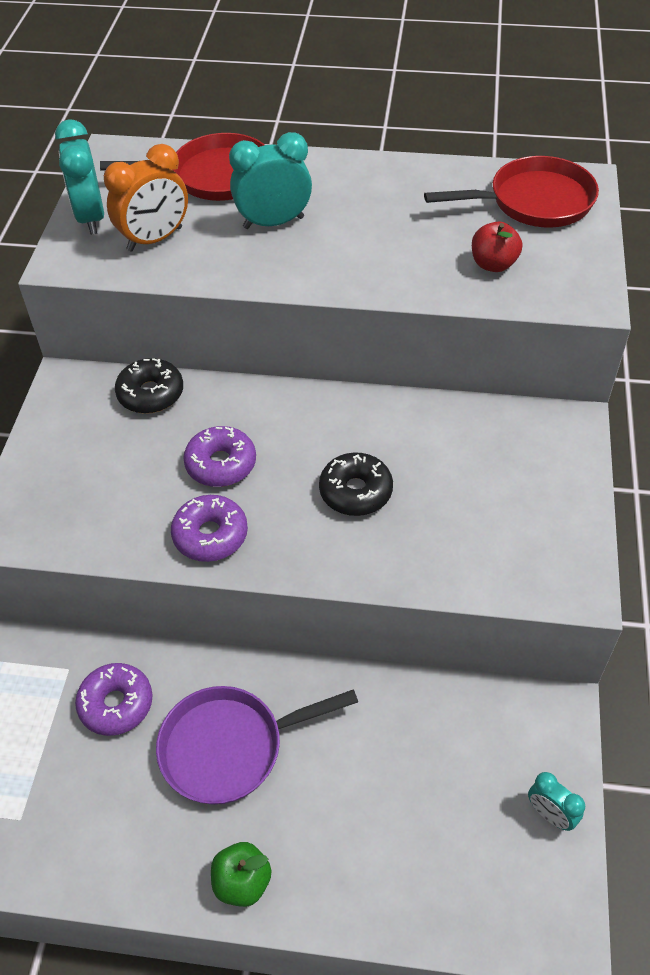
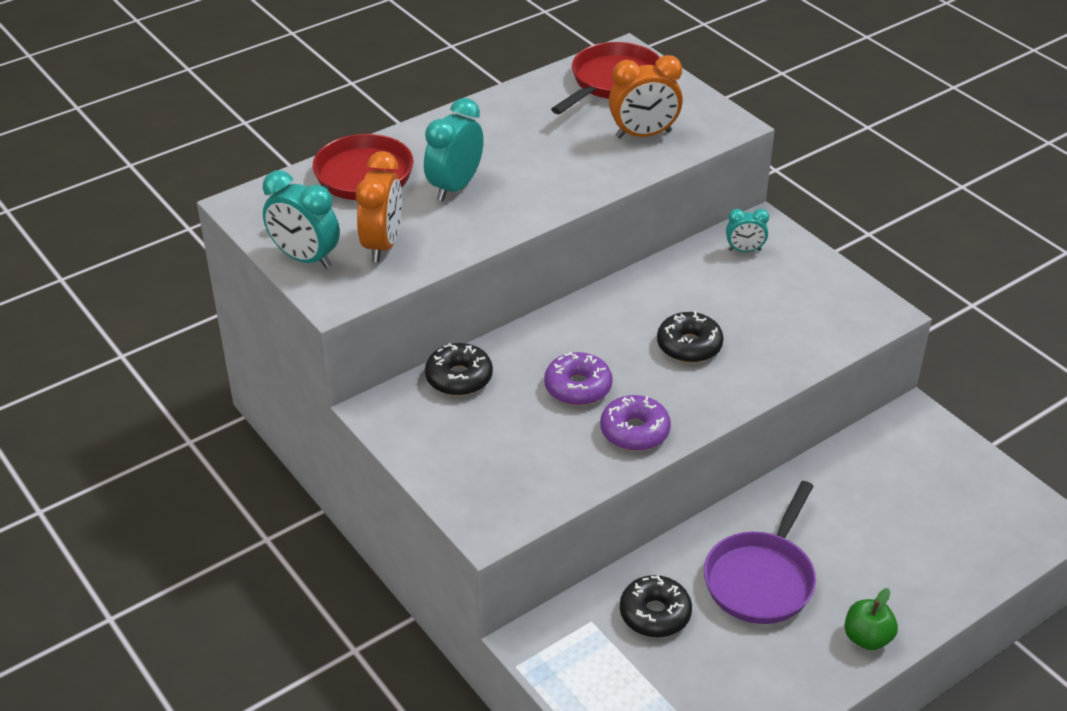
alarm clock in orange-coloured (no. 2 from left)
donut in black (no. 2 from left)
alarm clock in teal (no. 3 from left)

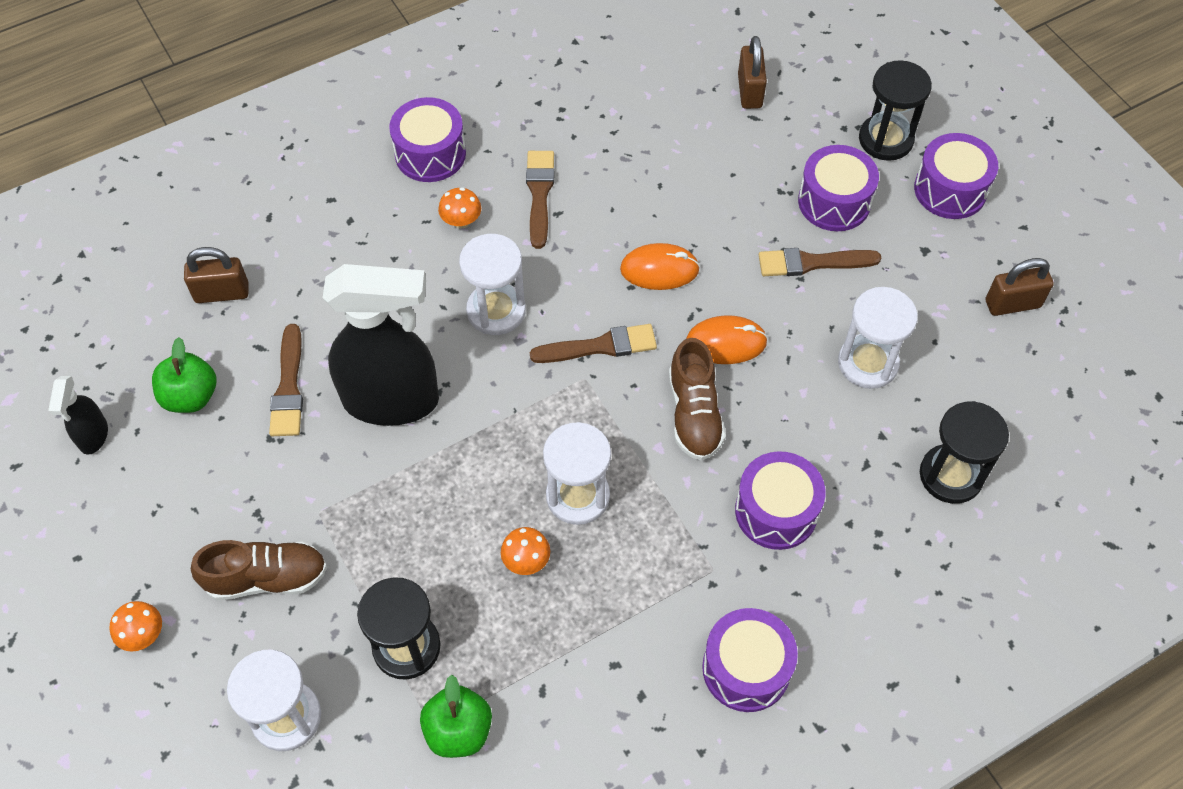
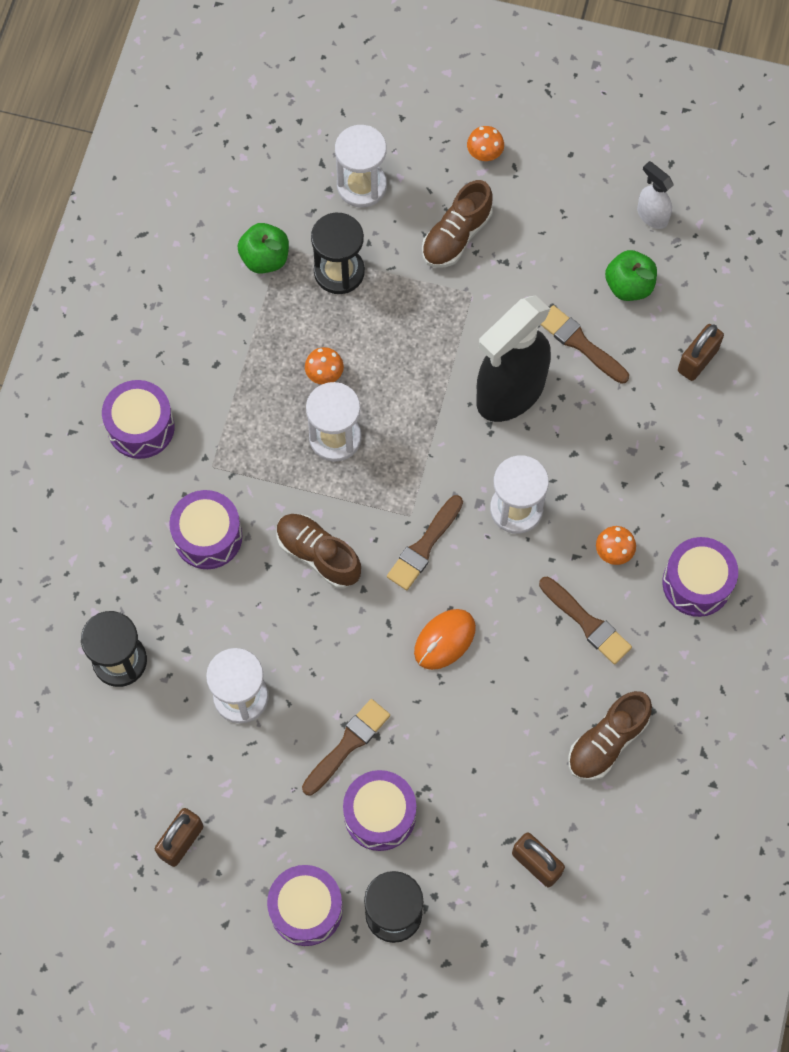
lace-up shoe in dark brown (no. 3 from left)
sprayer in white
mouse in orange-coloured (no. 2 from left in the first image)

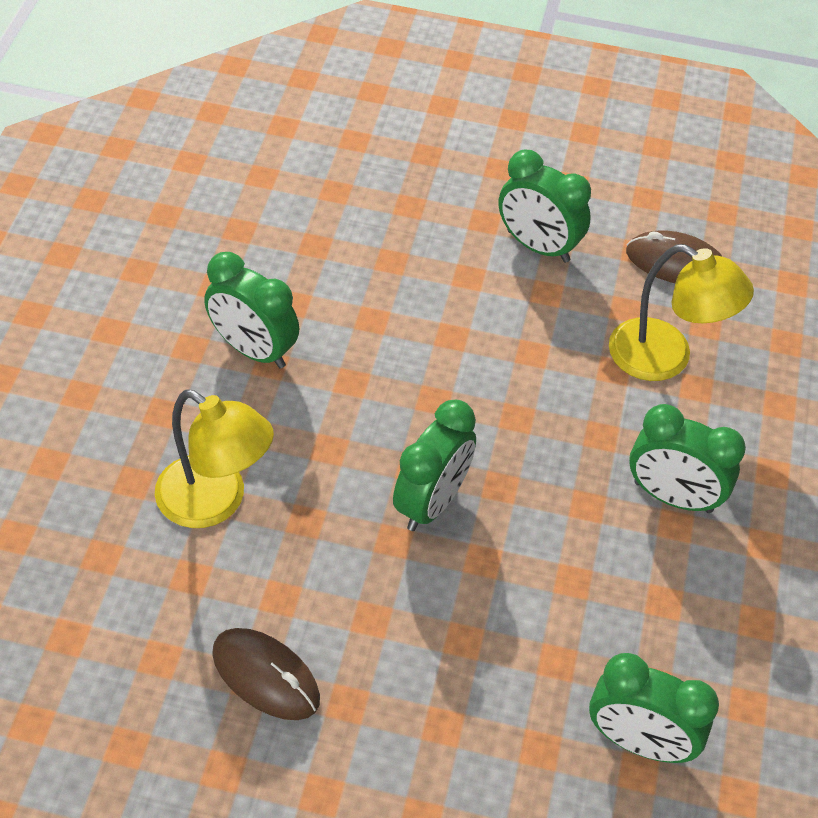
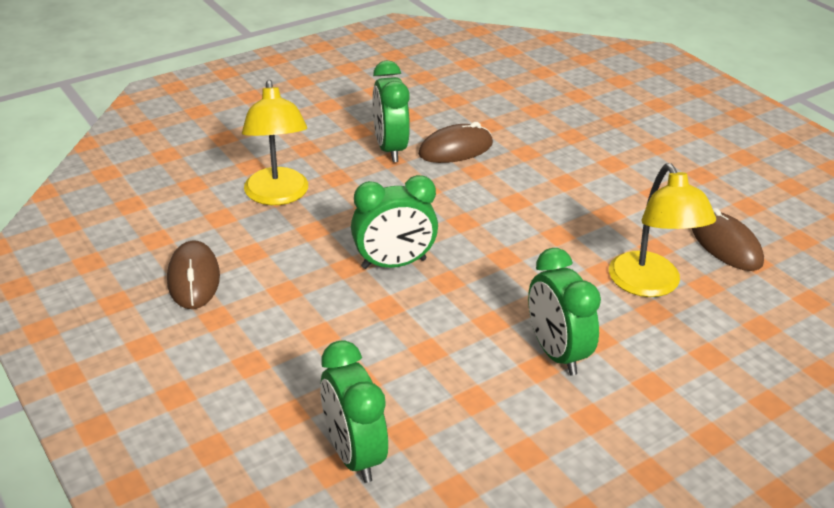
mouse in dark brown (no. 2 from left)
alarm clock in green (no. 3 from left in the first image)

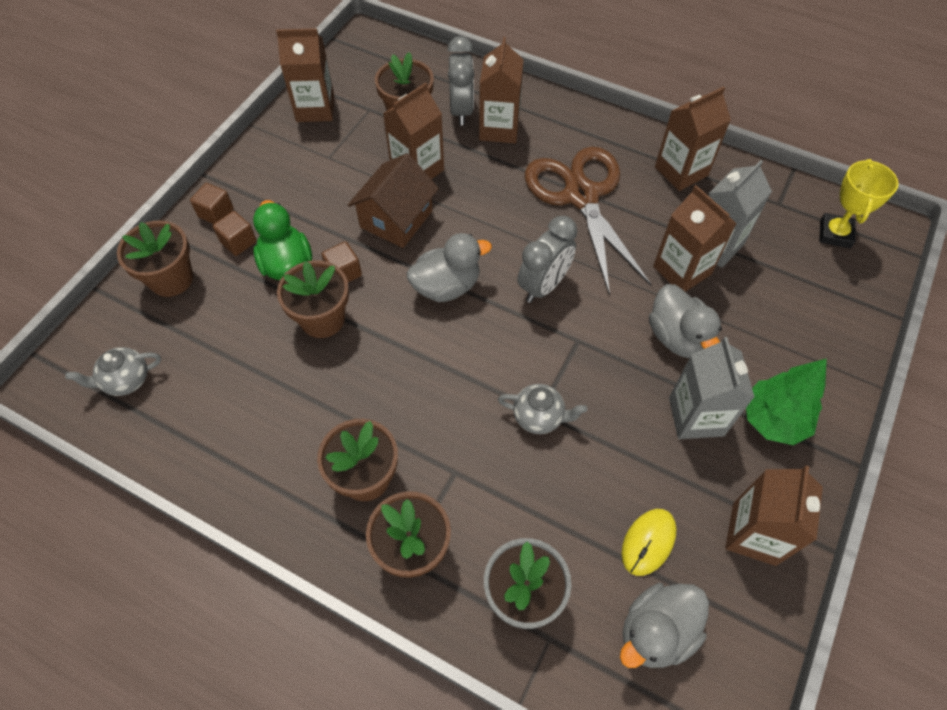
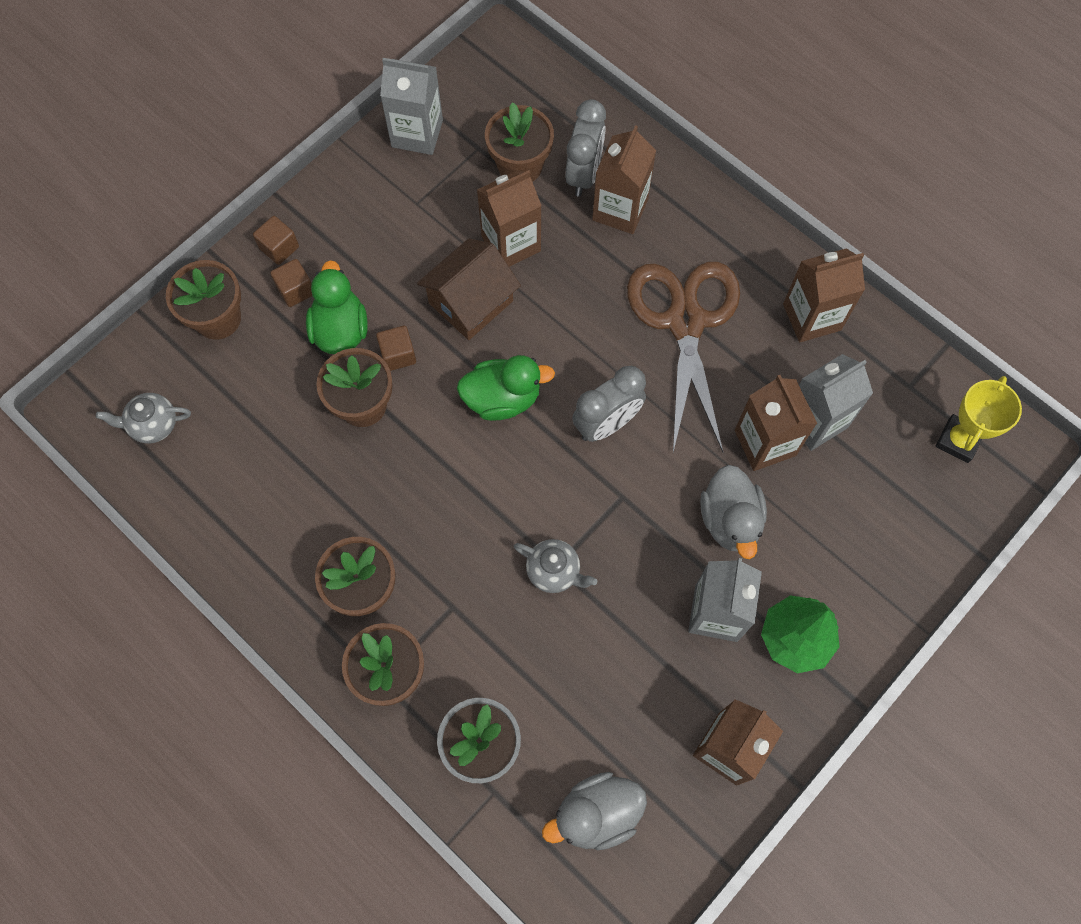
carton in grey (no. 1 from left)
rubber duck in green (no. 2 from left)
mouse in bright yellow

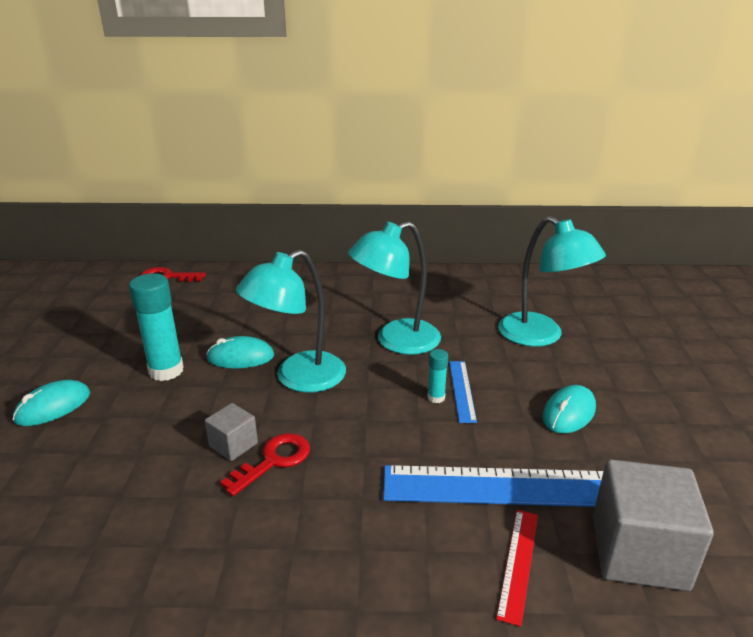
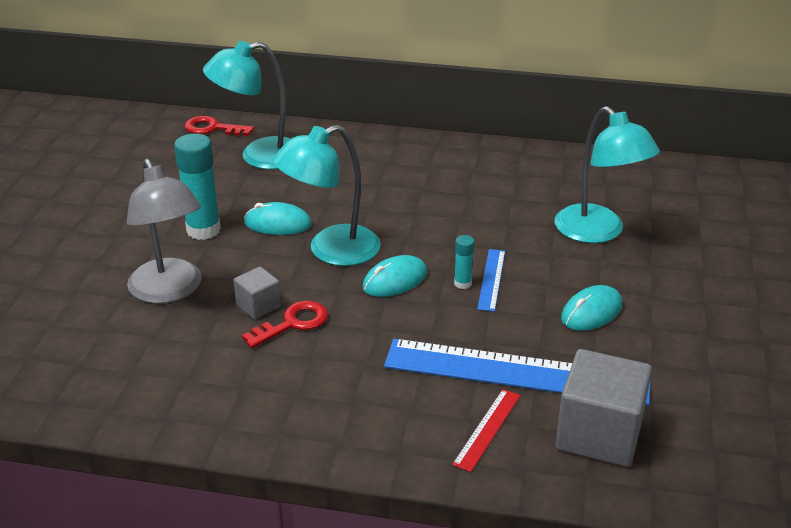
lamp in grey
lamp in teal (no. 1 from left)
mouse in teal (no. 2 from left)

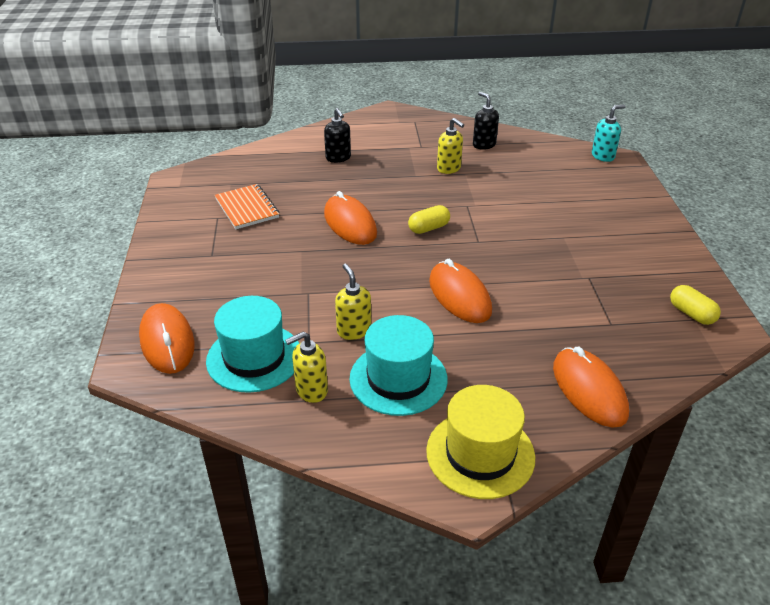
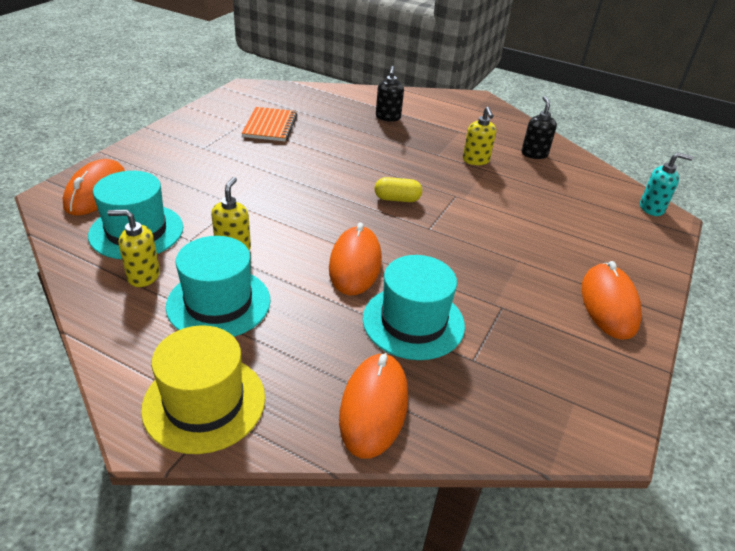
tall hat in teal (no. 3 from left)
mouse in orange-coloured (no. 4 from left)
pill in bright yellow (no. 2 from left in the first image)

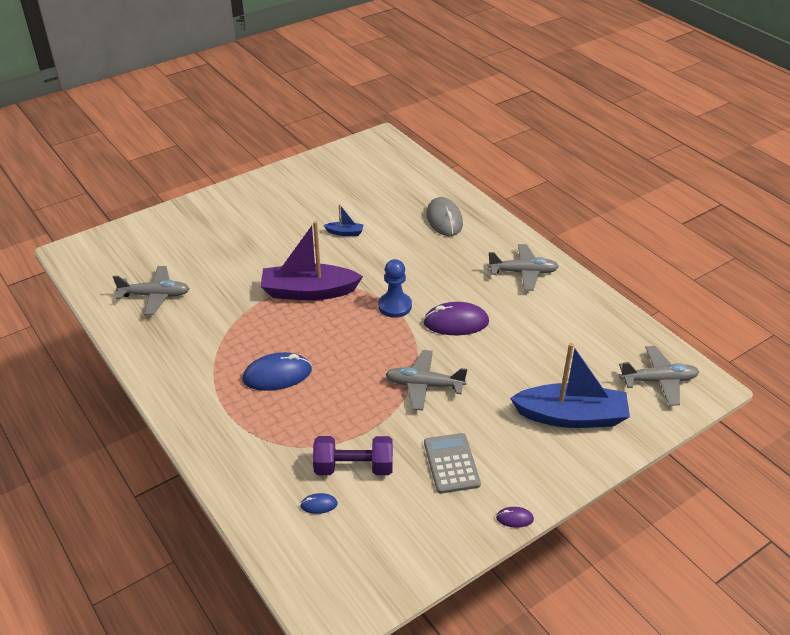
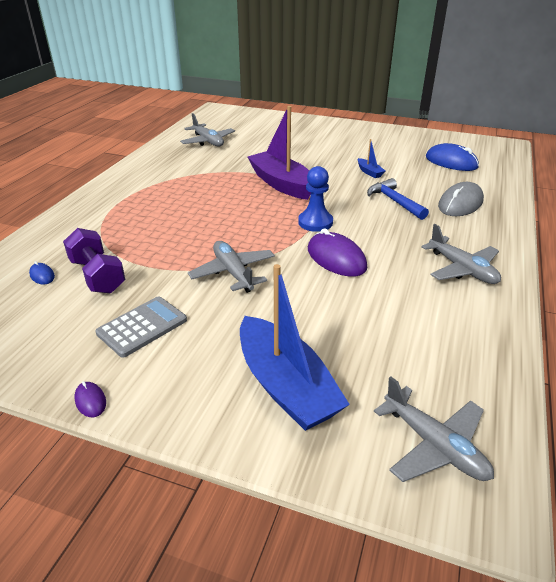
hammer in cobalt
mouse in cobalt (no. 2 from left)

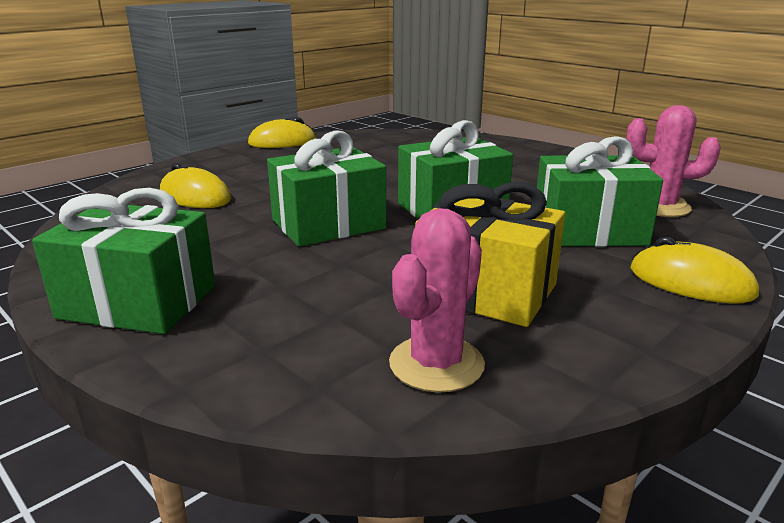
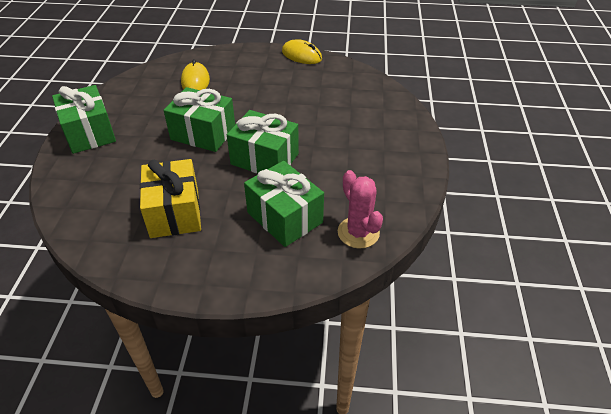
cactus in rosy (no. 1 from left in the first image)
mouse in bright yellow (no. 3 from left in the first image)

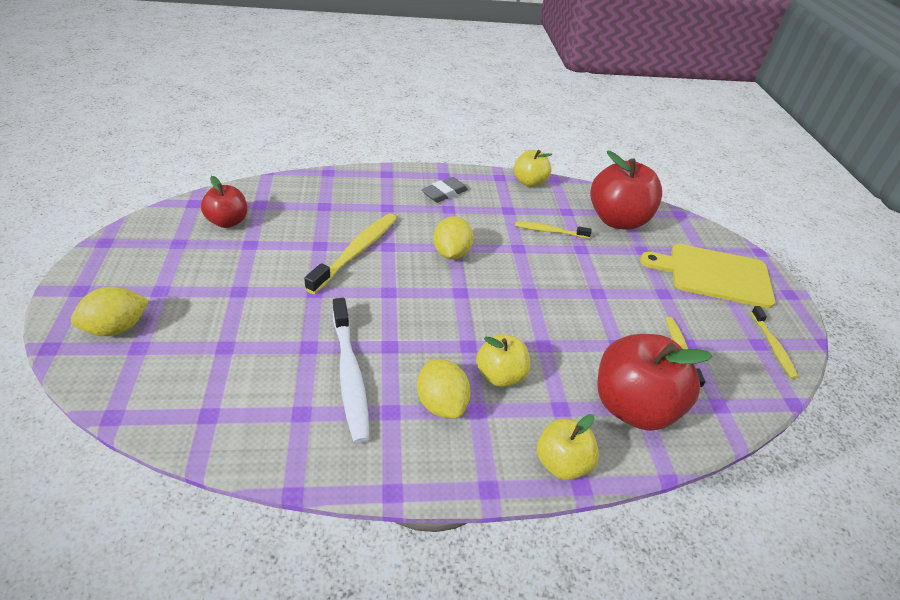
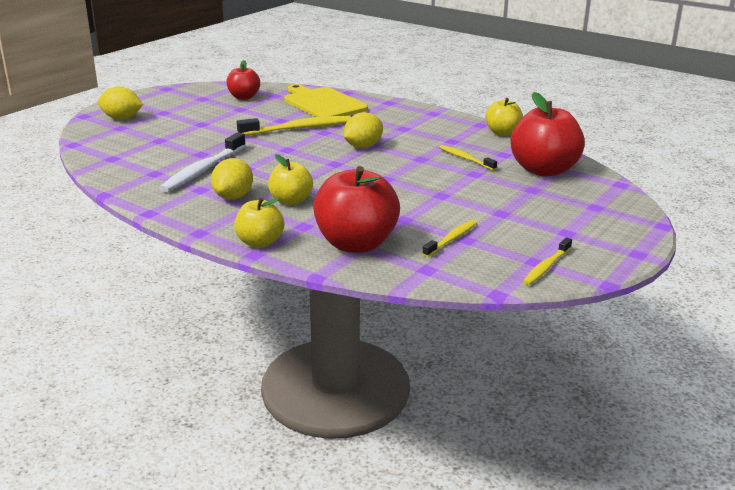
chopping board in bright yellow
eraser in grey

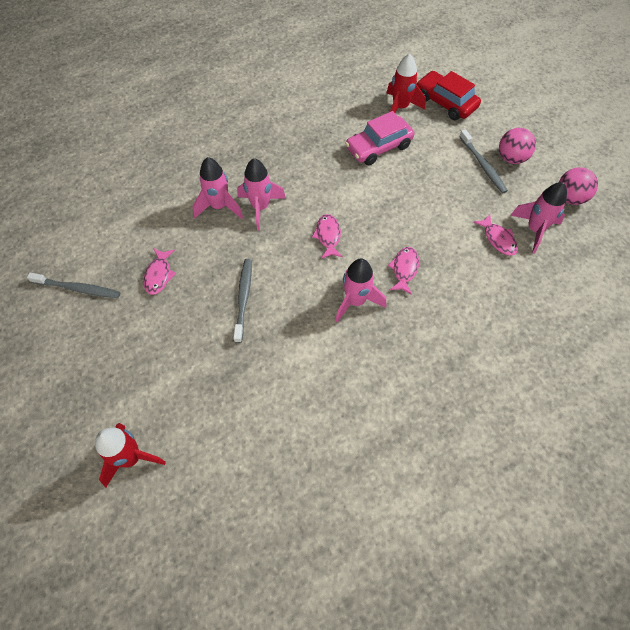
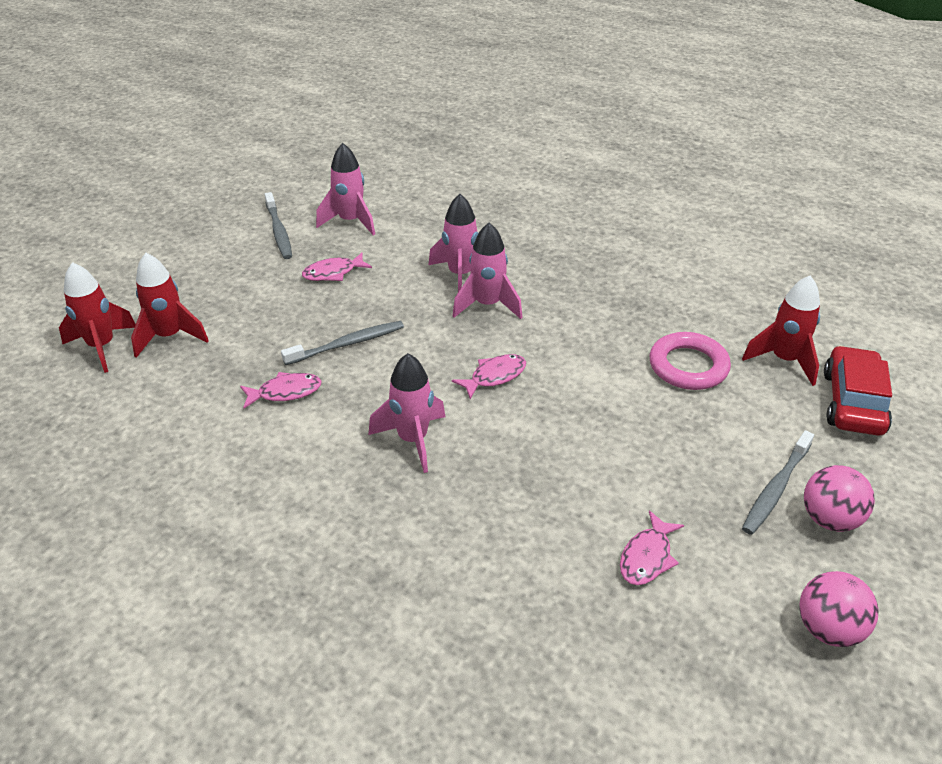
rocket in crimson (no. 2 from left)
fish figure in rosy (no. 1 from left)
rocket in rosy (no. 1 from left)
torus in rosy

